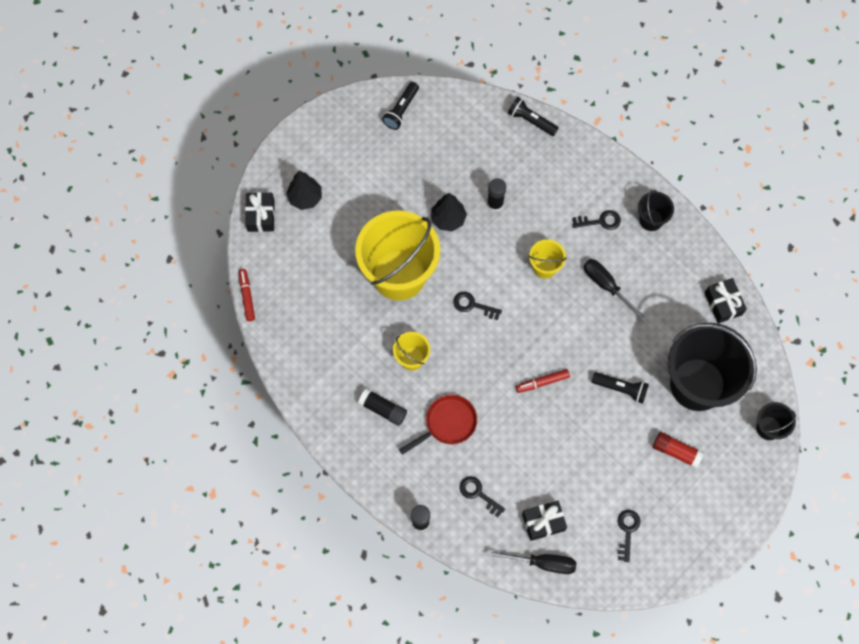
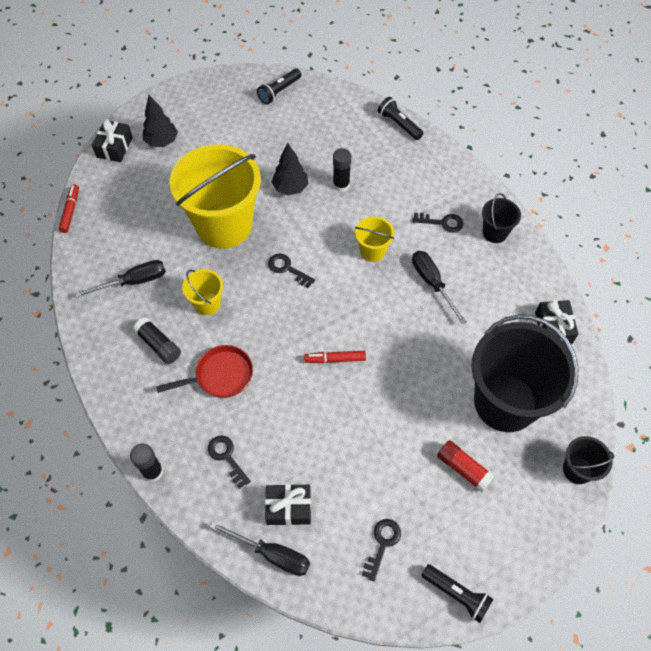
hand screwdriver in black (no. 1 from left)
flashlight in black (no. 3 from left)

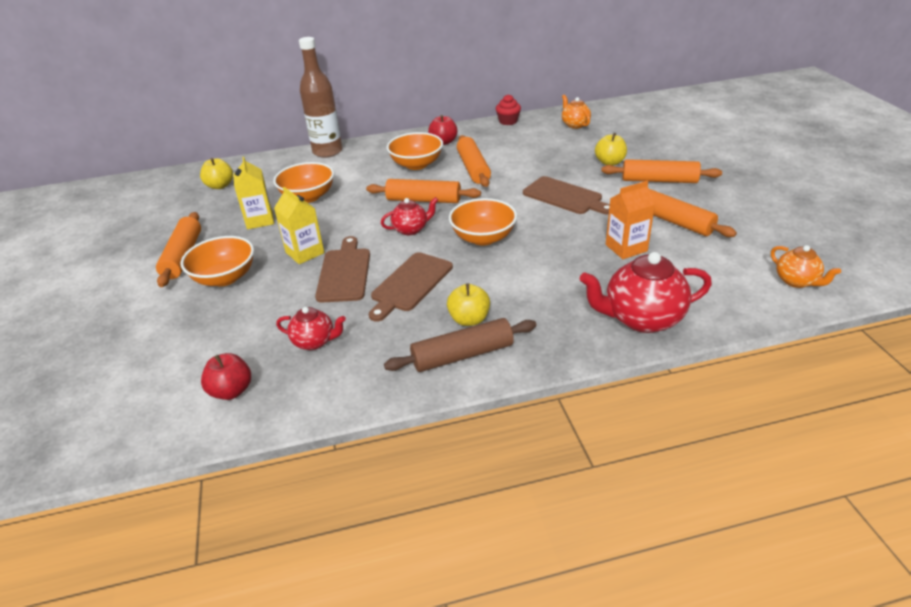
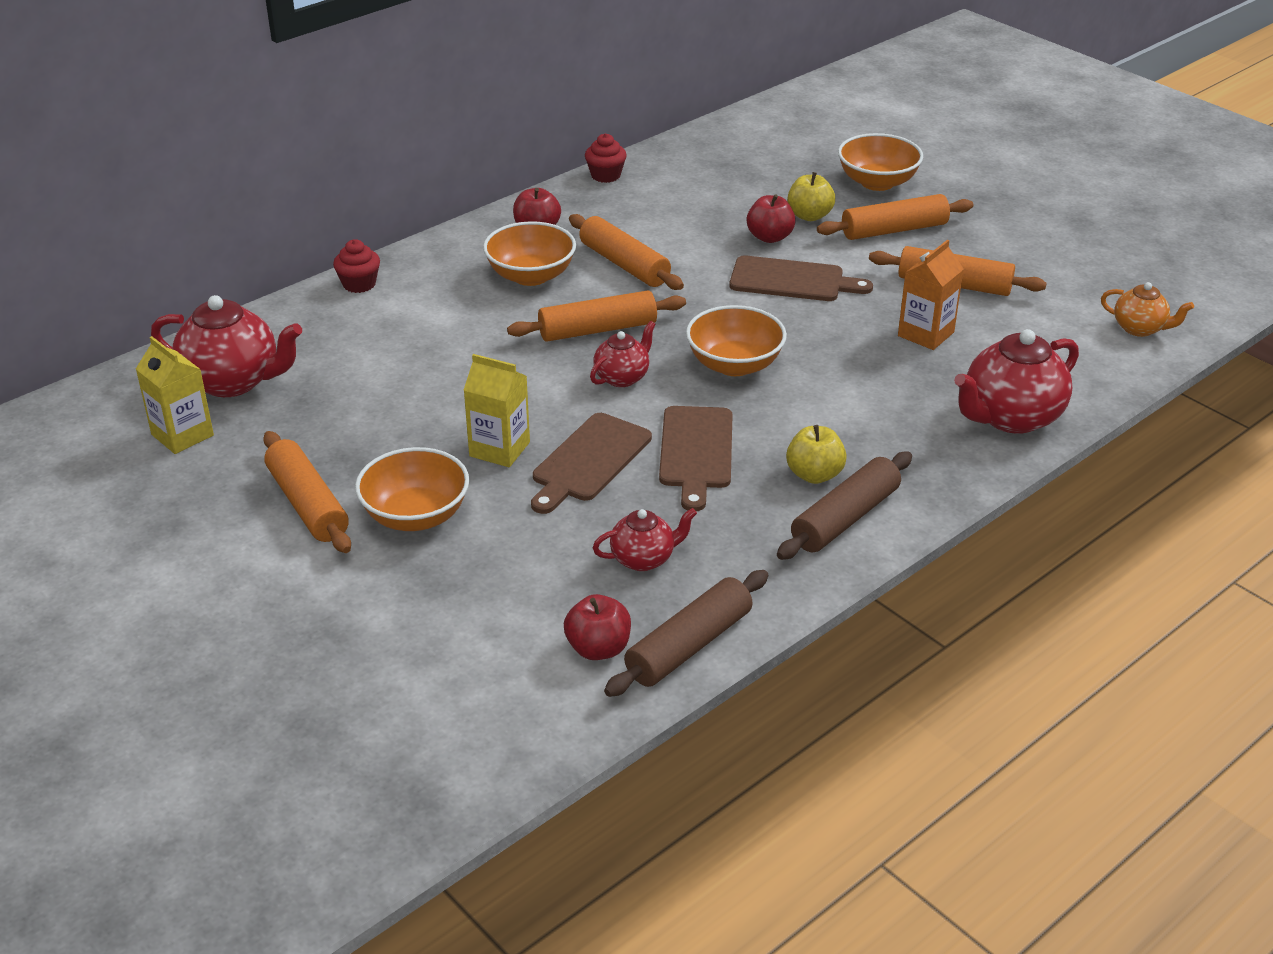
carton in bright yellow (no. 1 from left)
teapot in crimson (no. 1 from left)
muffin in crimson (no. 1 from left)
chopping board in dark brown (no. 1 from left)
pastry roller in dark brown (no. 1 from left)
toy apple in crimson (no. 3 from left)
serving bowl in orange-coloured (no. 4 from left)
teapot in orange-coloured (no. 1 from left in the first image)

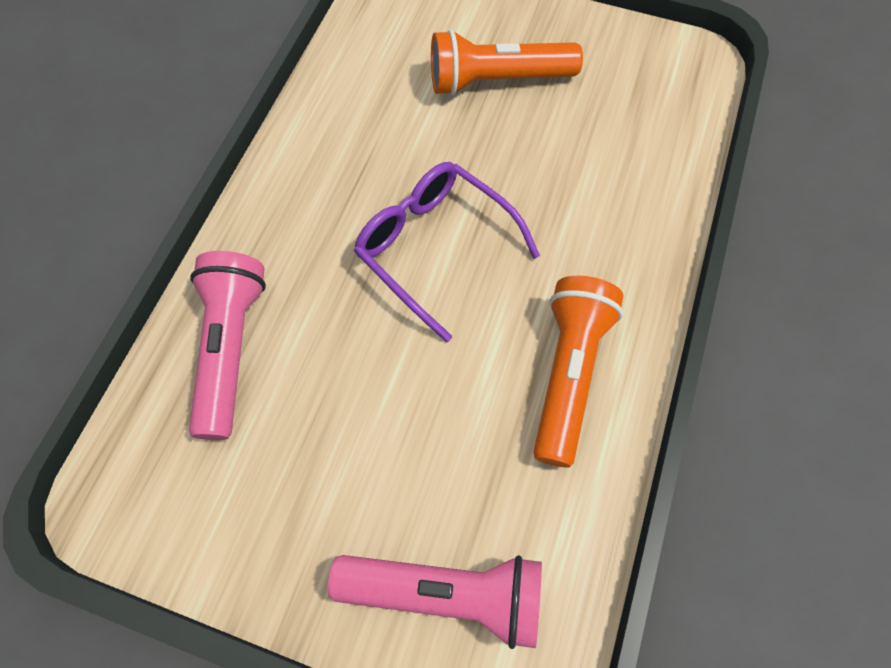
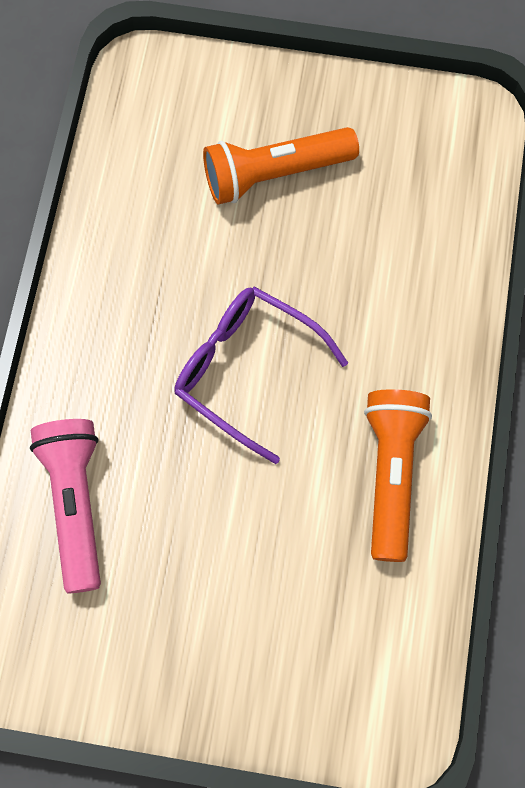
flashlight in rosy (no. 2 from left in the first image)

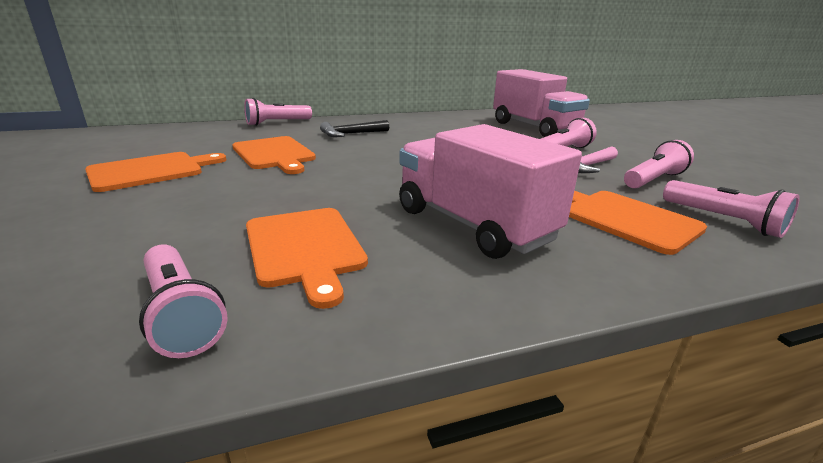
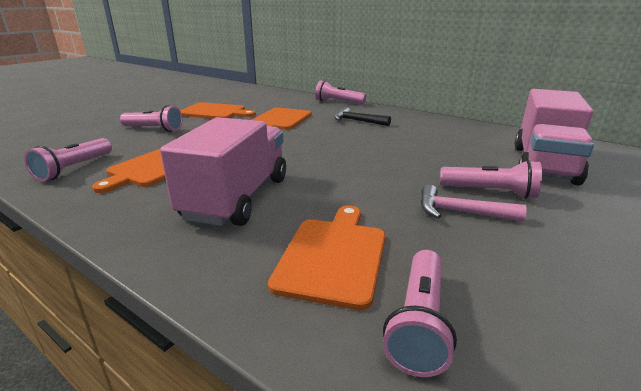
flashlight in rosy (no. 2 from left)

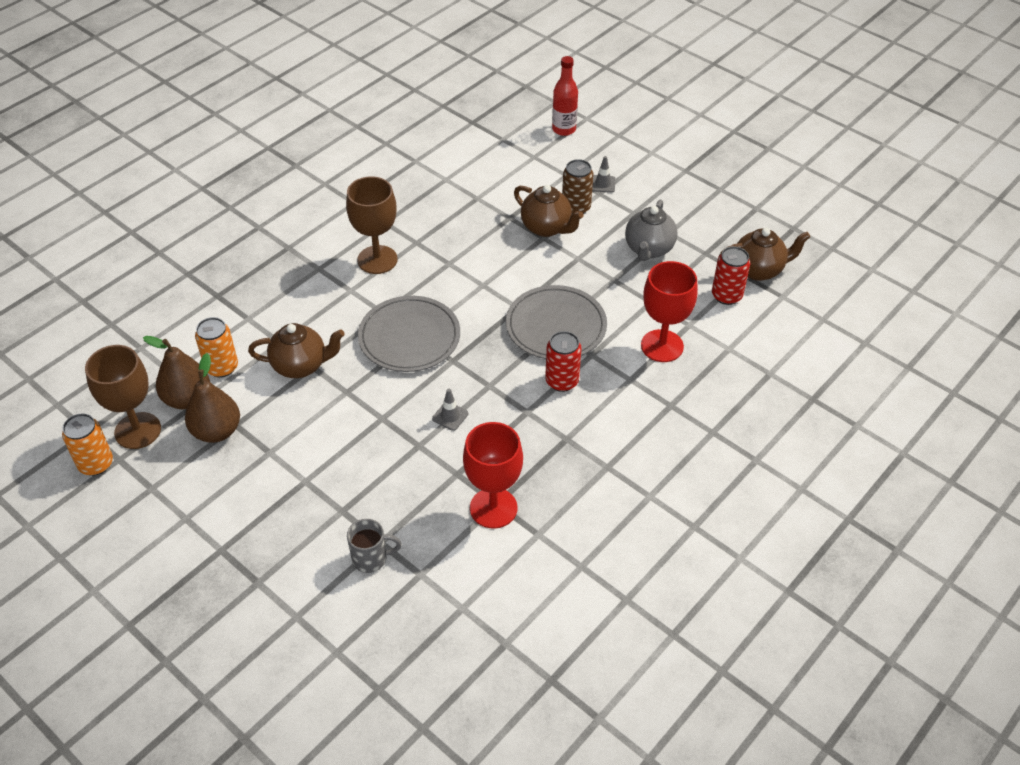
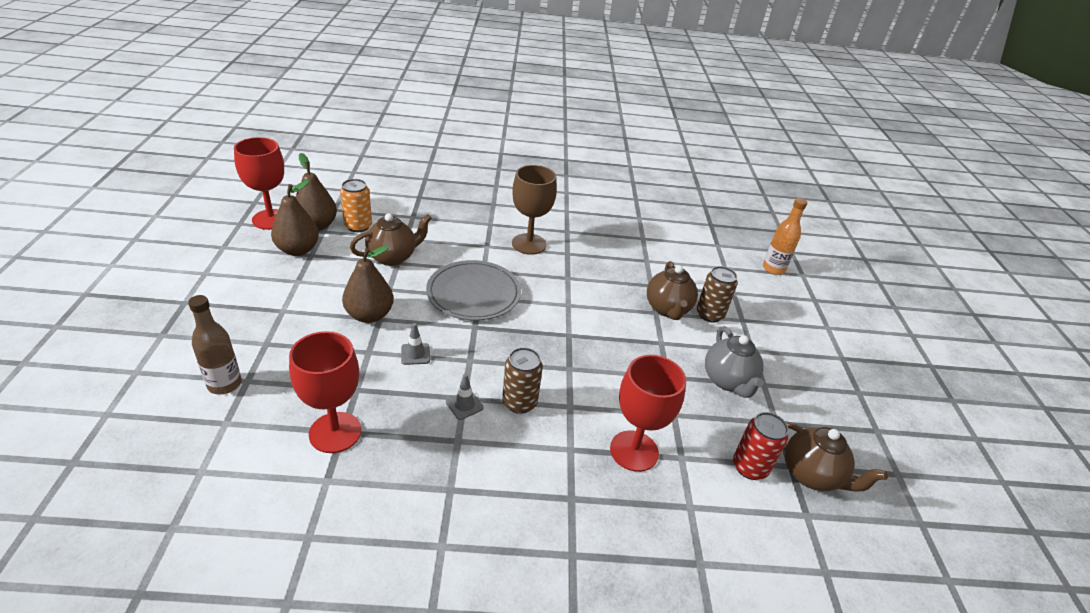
bottle in dark brown
goblet in crimson (no. 1 from left)
pear fruit in dark brown (no. 3 from left)
teapot in dark brown (no. 1 from left)
road cone in grey (no. 2 from left)
tin in dark brown (no. 1 from left)
teapot in grey
bottle in orange-coloured
tin in orange-coloured (no. 1 from left in the first image)
dinner plate in grey (no. 2 from left in the first image)

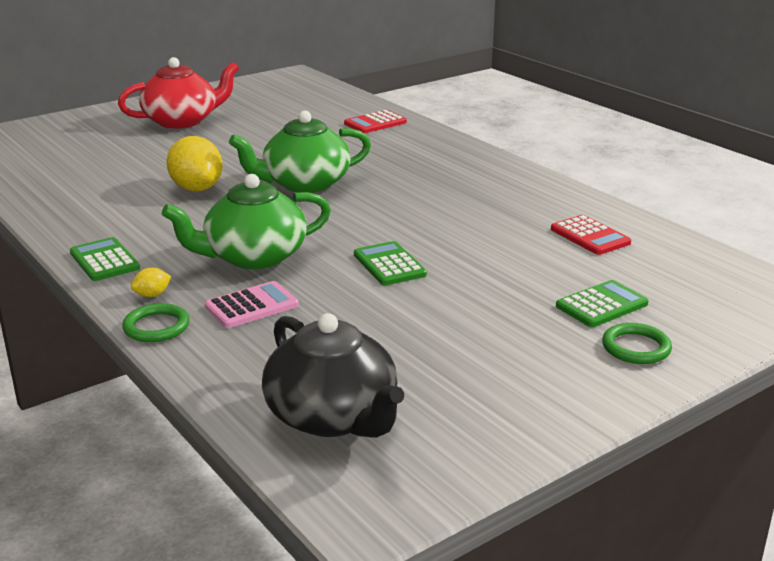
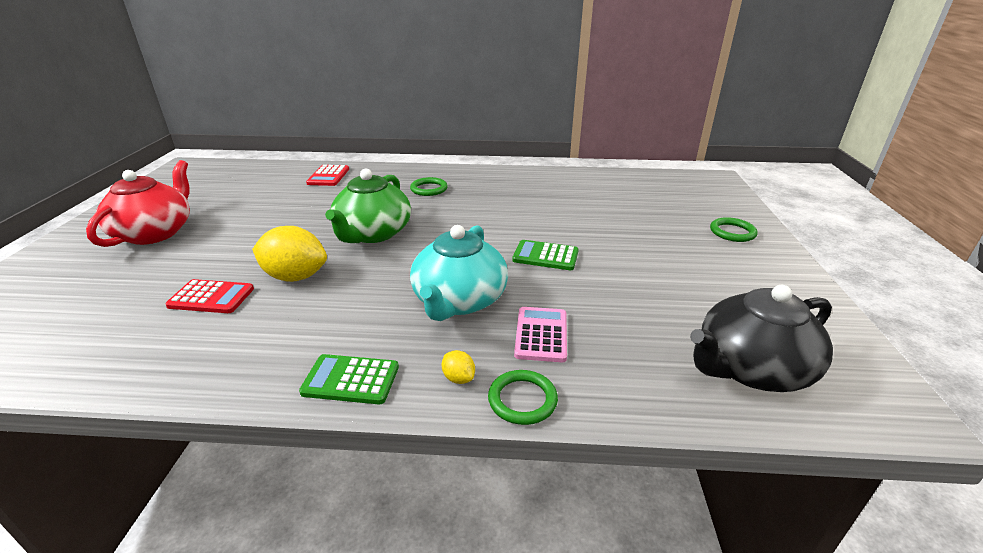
pocket calculator in crimson (no. 1 from left)
torus in green (no. 1 from left)
teapot in teal
citrus fruit in bright yellow (no. 2 from left)
teapot in black
pocket calculator in green (no. 3 from left in the first image)

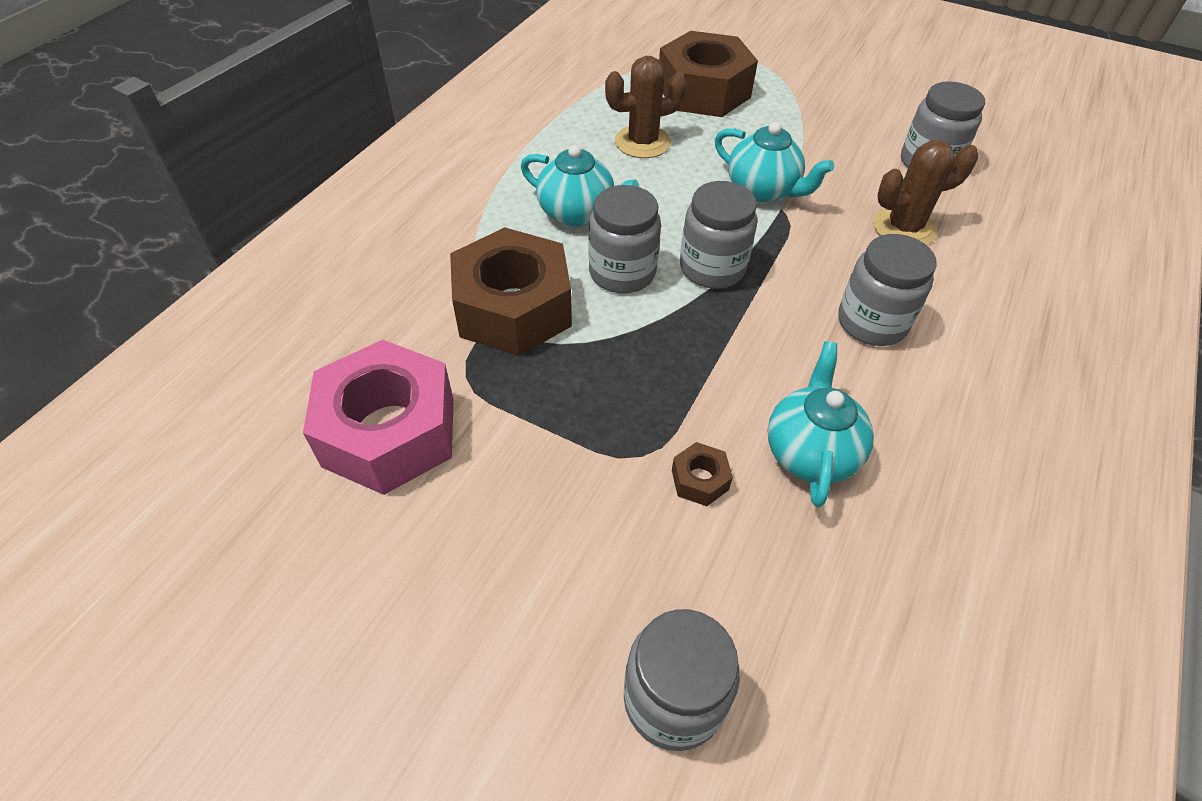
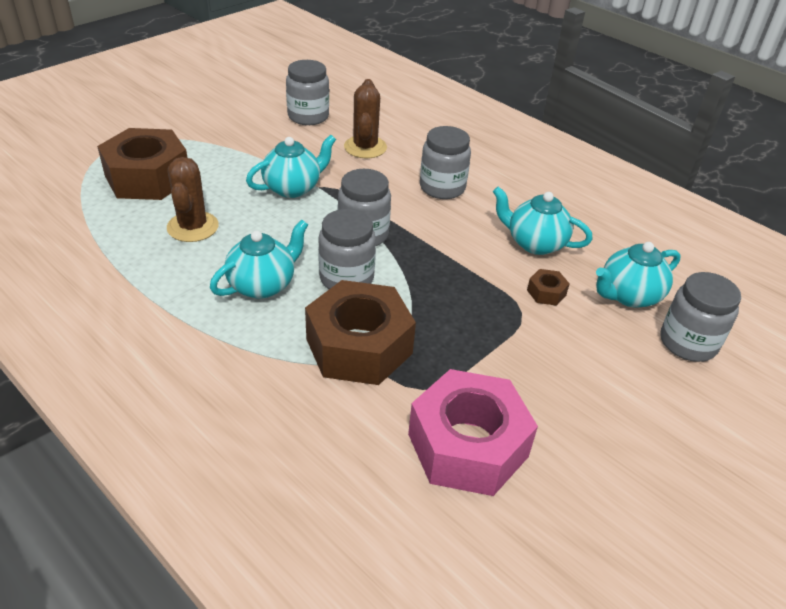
teapot in teal (no. 4 from left)

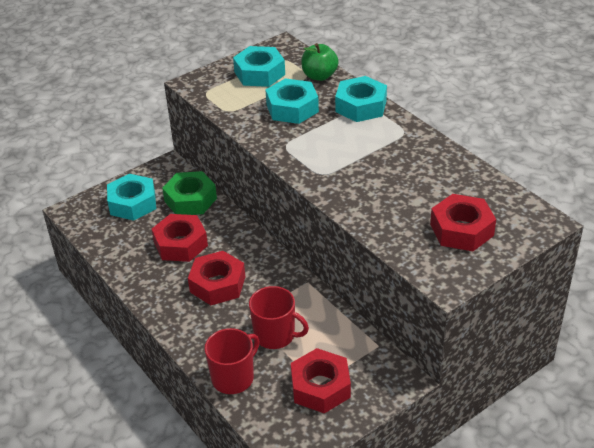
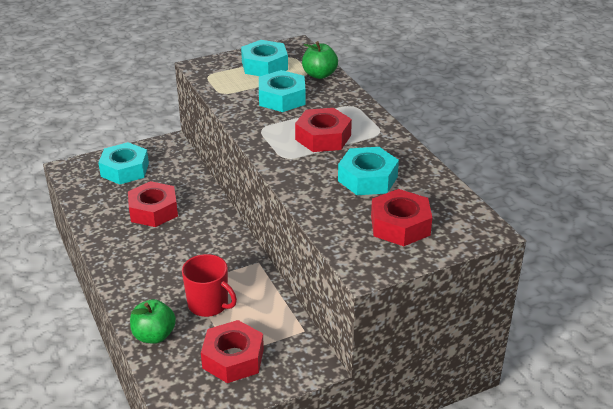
toy apple in green (no. 1 from left)
hexagon nut in crimson (no. 3 from left)
hexagon nut in teal (no. 4 from left)
hexagon nut in green

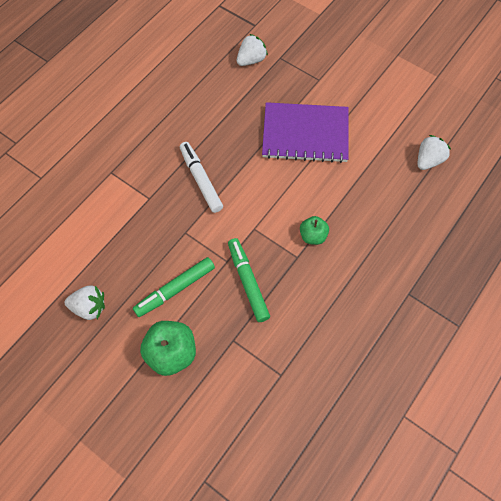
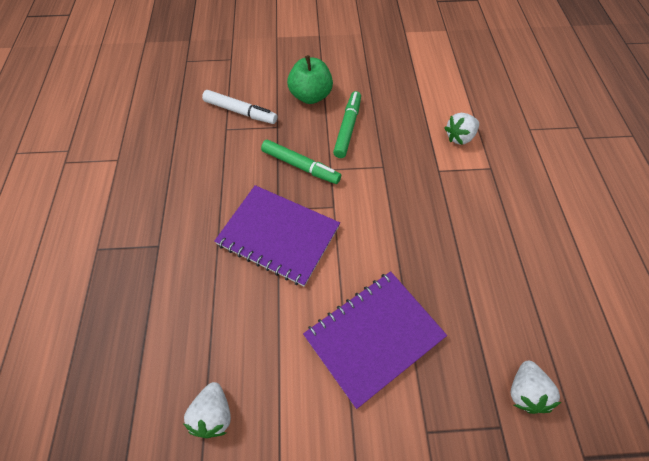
marker in white
notebook in royal purple (no. 1 from left)
berry in white (no. 2 from left)

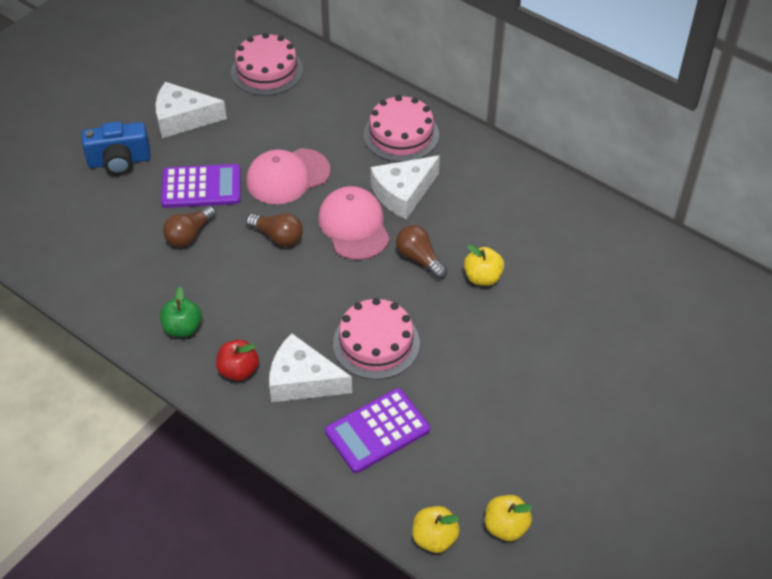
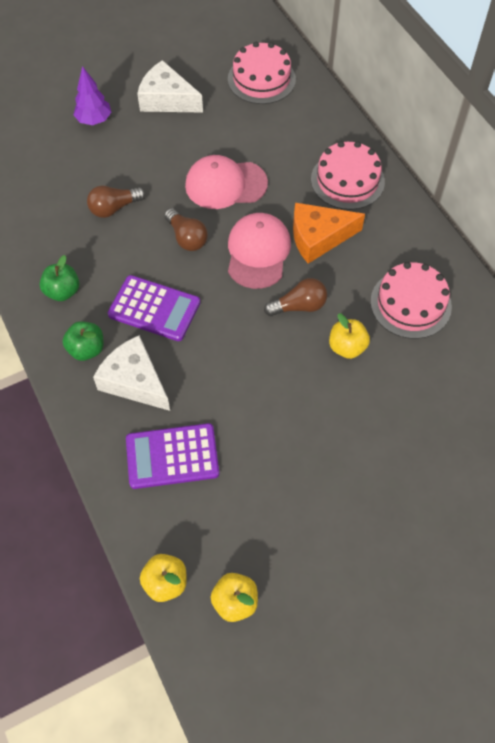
toy apple in green (no. 2 from left)
tree in royal purple
pocket calculator in royal purple (no. 1 from left)
lightbulb in dark brown (no. 3 from left)
cheese in orange-coloured
gateau in rosy (no. 3 from left)

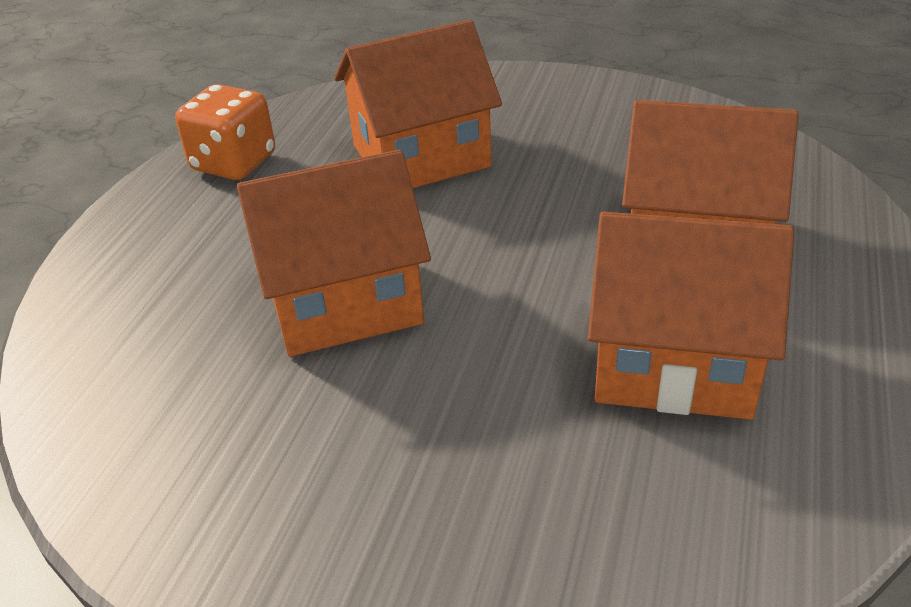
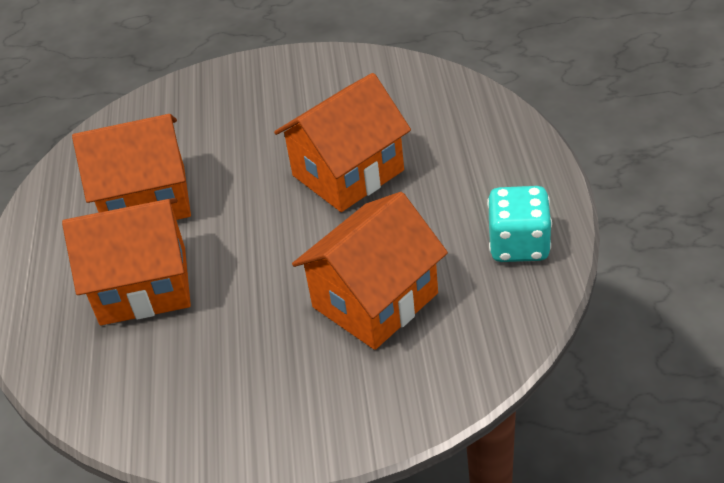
die in teal

